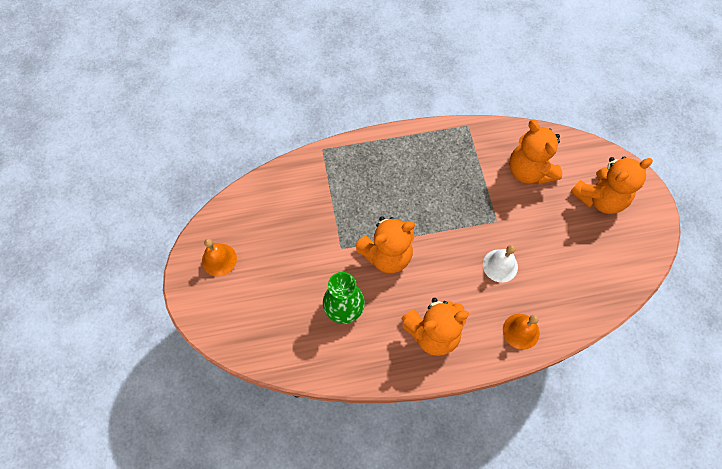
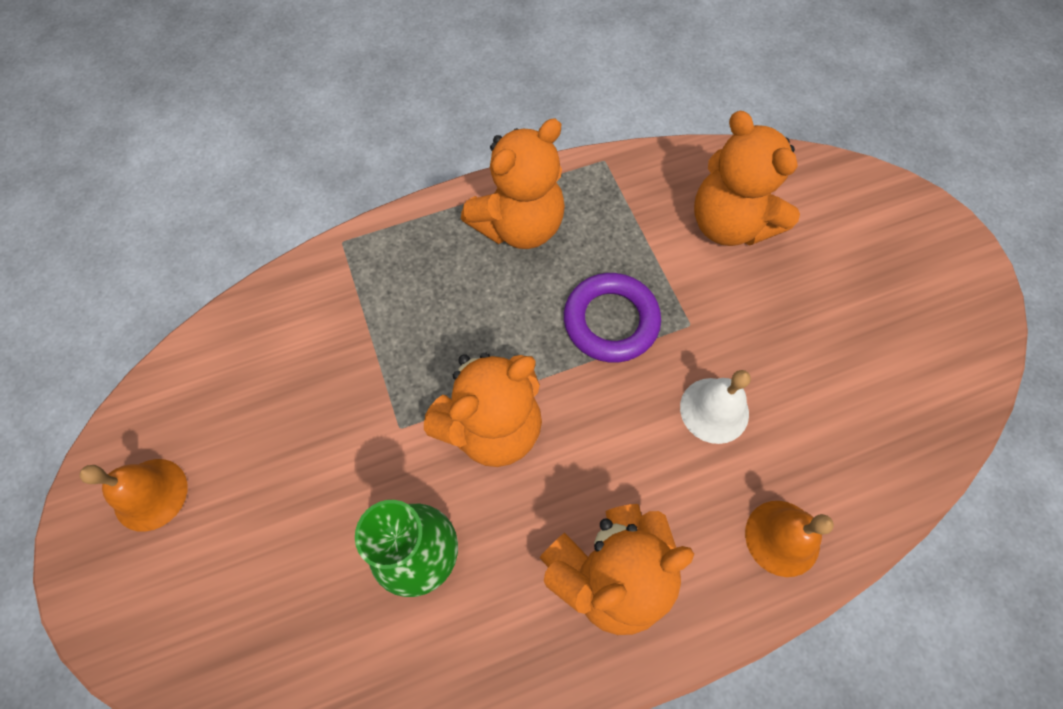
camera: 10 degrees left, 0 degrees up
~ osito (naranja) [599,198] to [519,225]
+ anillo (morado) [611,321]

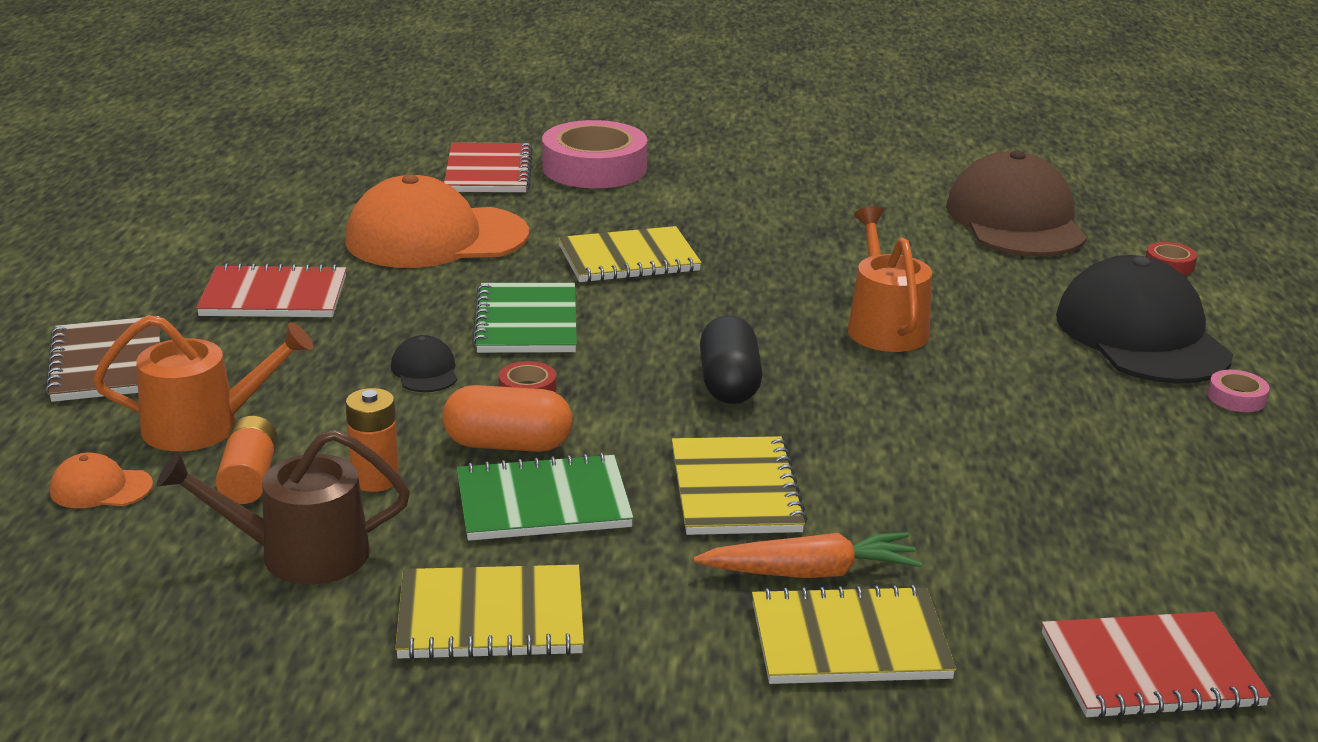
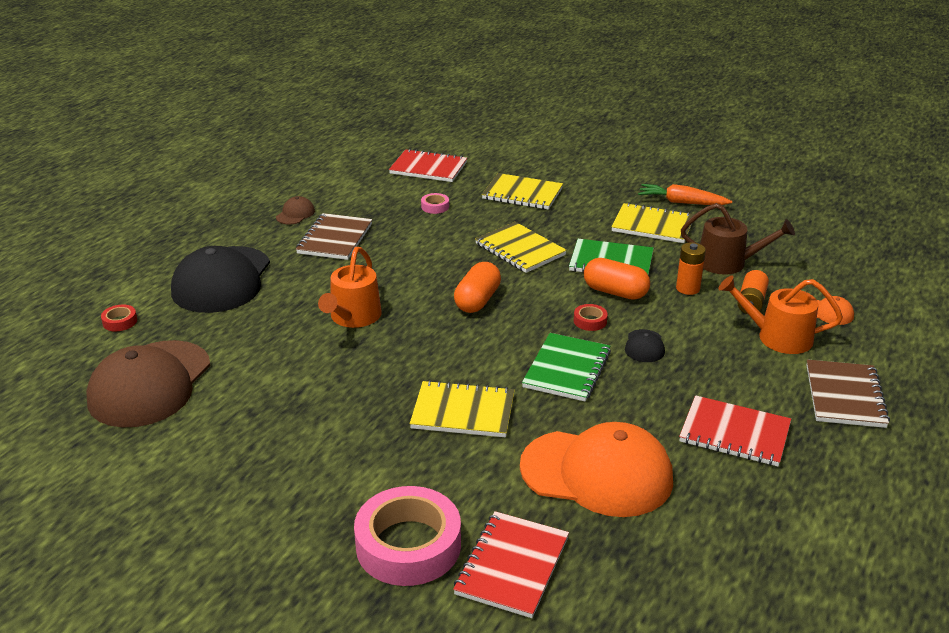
camera: 155 degrees left, 5 degrees up
~ cuaderno (amarillo) [735,490] = [520,249] 60 degrees counterclockwise
~ zanahoria (naranja) [810,572] to [682,202]
~ cápsula (negro) [729,384] to cápsula (naranja) [477,300]
~ cinta adhesiva (rosa) [1236,398] to [435,207]
+ gorra (marrón) [295,214]
+ cuaderno (marrón) [335,239]

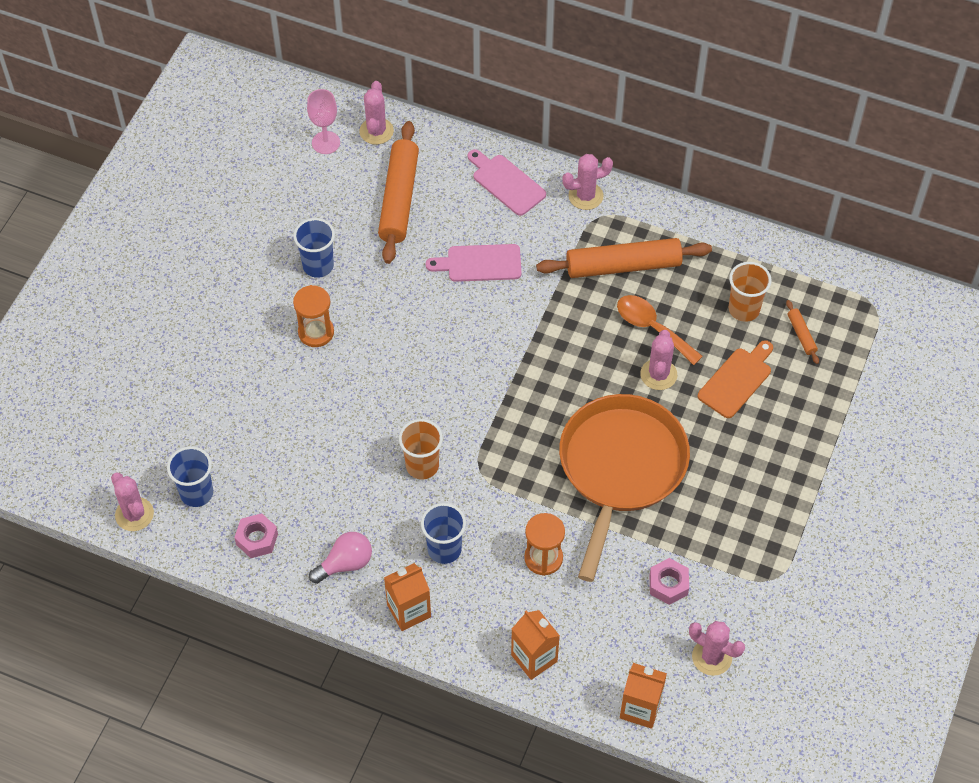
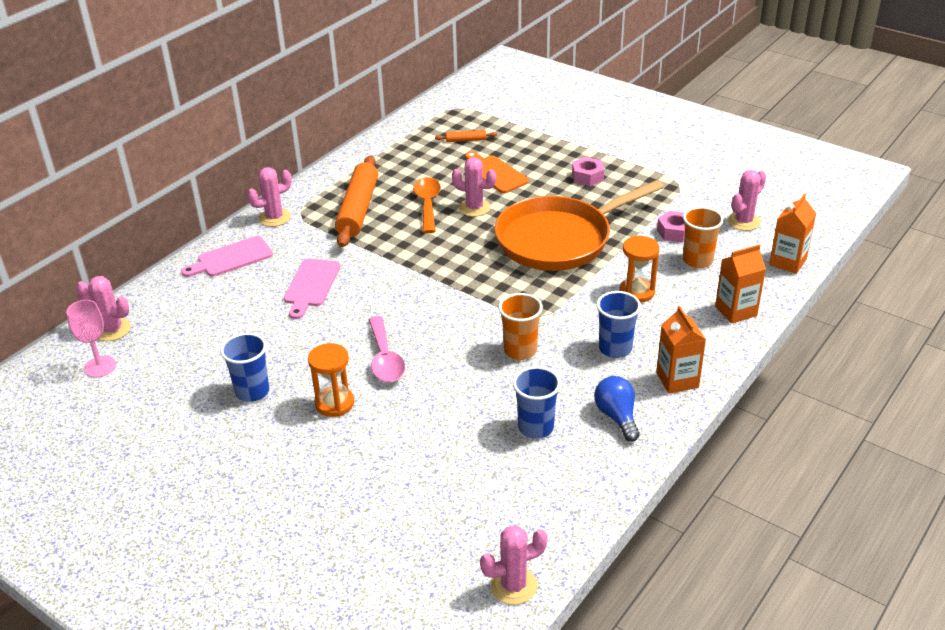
camera: 75 degrees left, 20 degrees down
~ vaso (azul) [196,493] to [535,427]
~ tuerca (rosa) [257,539] to [587,176]
~ bombilla (rosa) [345,564] to bombilla (azul) [617,416]
- rodillo (naranja) [399,199]
~ sartén (naranja) [620,468] = [559,239] 60 degrees counterclockwise
~ cactus (rosa) [585,196] = [274,218] 60 degrees clockwise
~ cuchara (naranja) [652,328] = [427,204] 120 degrees clockwise
~ vaso (naranja) [744,309] to [697,260]
+ cuchara (rosa) [385,358]

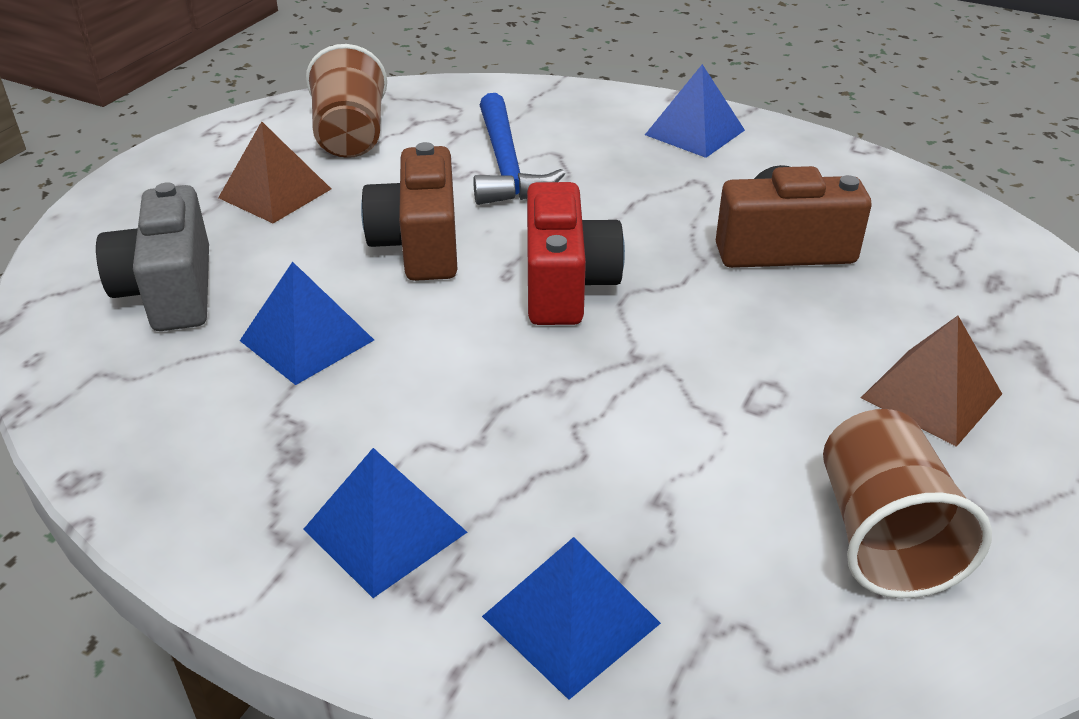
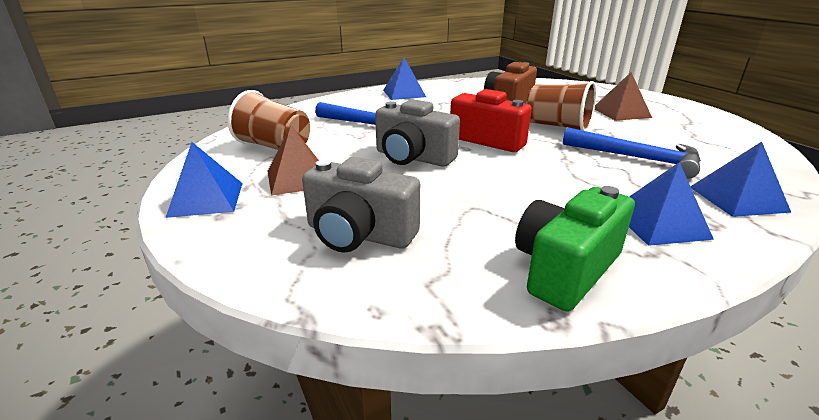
camera: 55 degrees left, 10 degrees down
~ pirámide (azul) [307,340] to [206,199]
~ cámara (marrón) [419,244] to cámara (gris) [413,157]
~ vaso (marrón) [882,536] to [557,126]
+ cámara (verde) [565,269]
+ martillo (azul) [636,158]

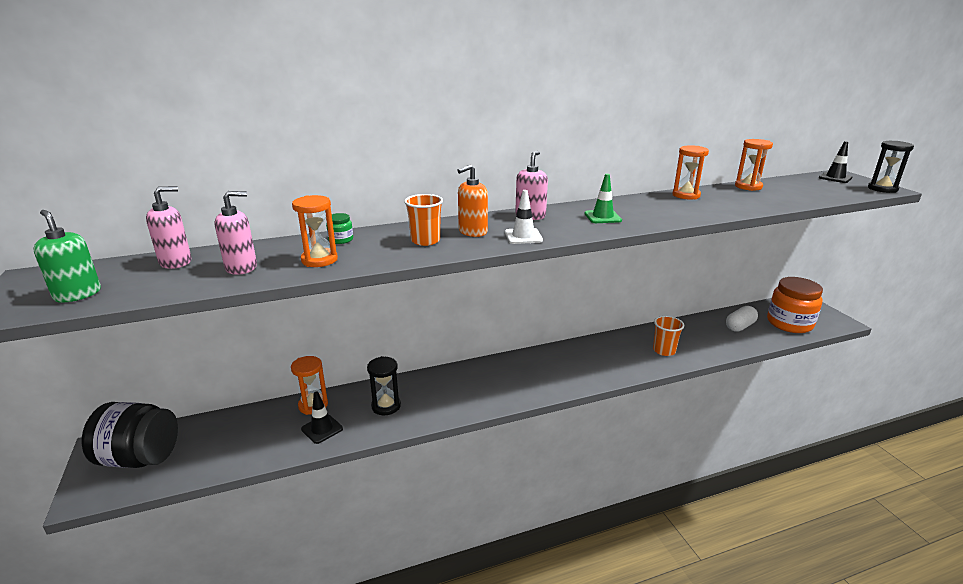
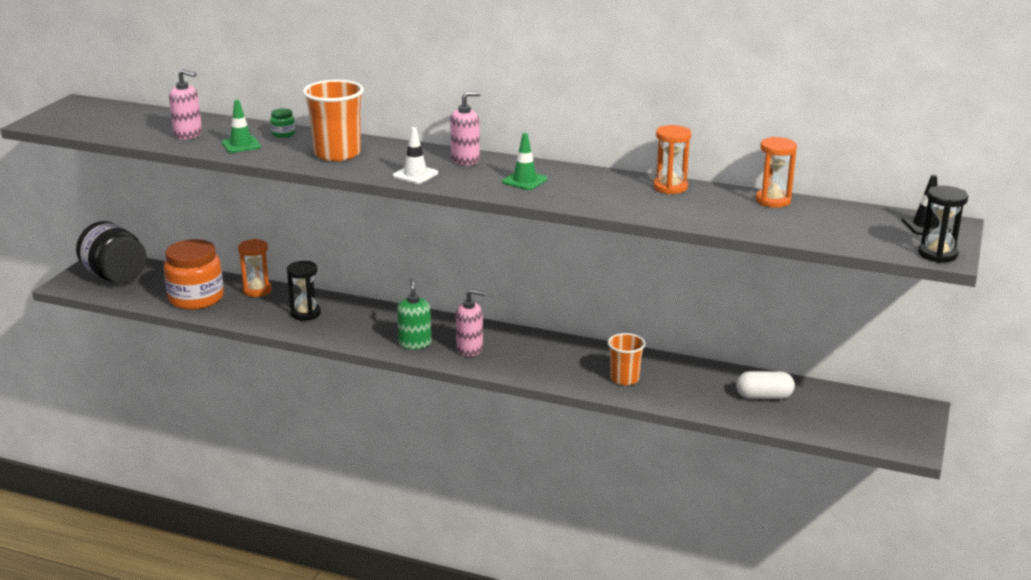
camera: 40 degrees right, 0 degrees up
~ dispensador de jabón (verde) [78,294] to [415,343]
~ dispensador de jabón (rosa) [176,262] to [470,349]
~ reloj de arena (naranja) [319,260] to cono de tráfico (verde) [241,145]
- cono de tráfico (negro) [322,429]
~ vaso (naranja) [425,241] = [337,154] x1.61
- dispensador de jabón (naranja) [472,232]
~ tarro (naranja) [789,323] to [196,298]

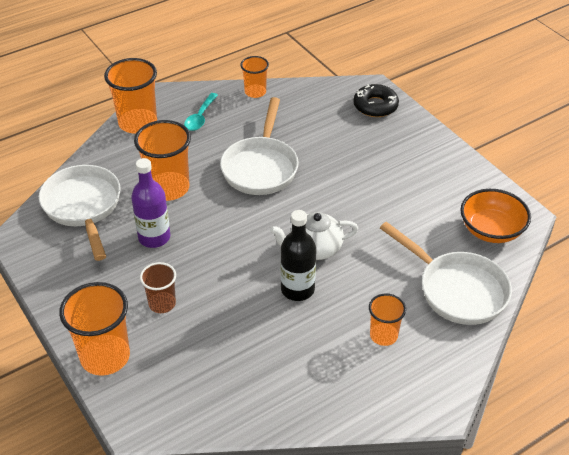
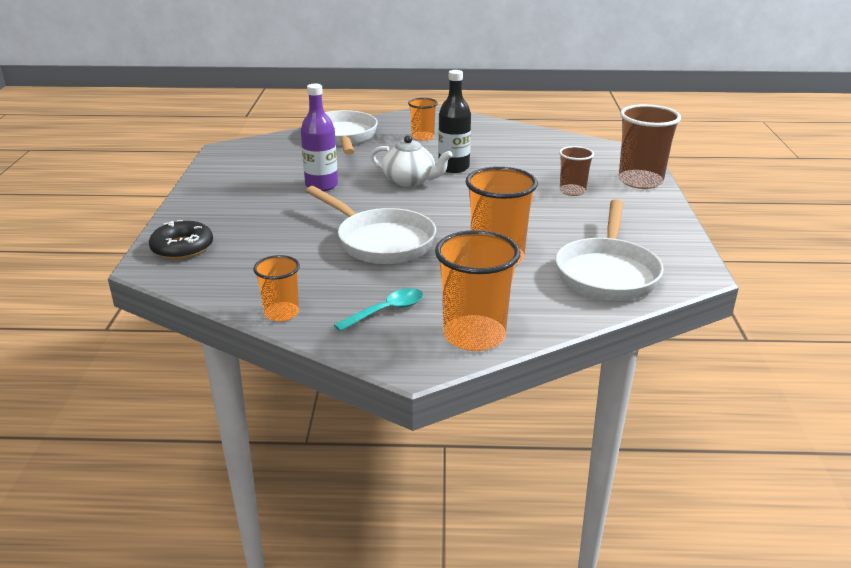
camera: 145 degrees left, 15 degrees down
~ vaso (naranja) [105,357] to vaso (marrón) [640,181]
~ botella (morado) [154,237] to [321,185]
~ sartén (blanco) [261,167] = [381,241] 90 degrees clockwise
- cuenco (naranja) [491,230]

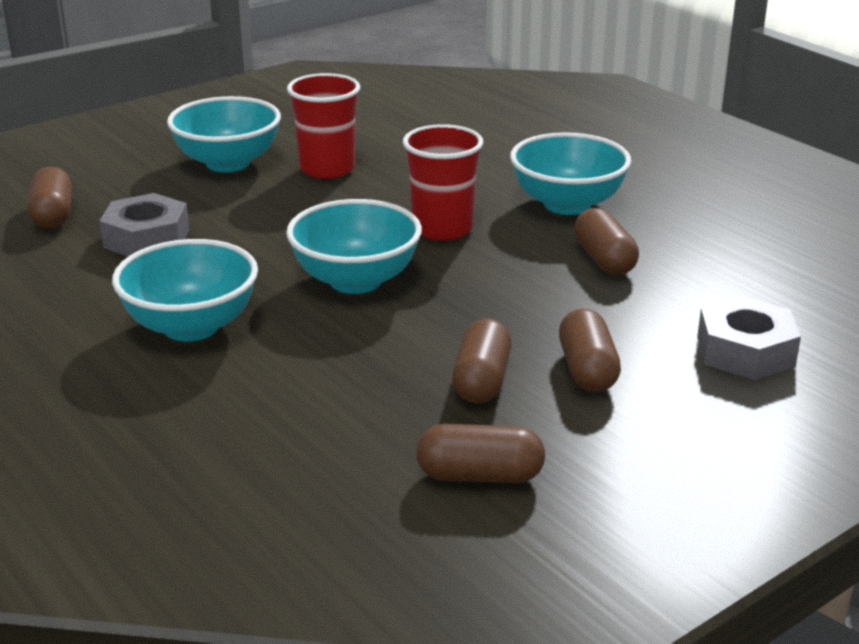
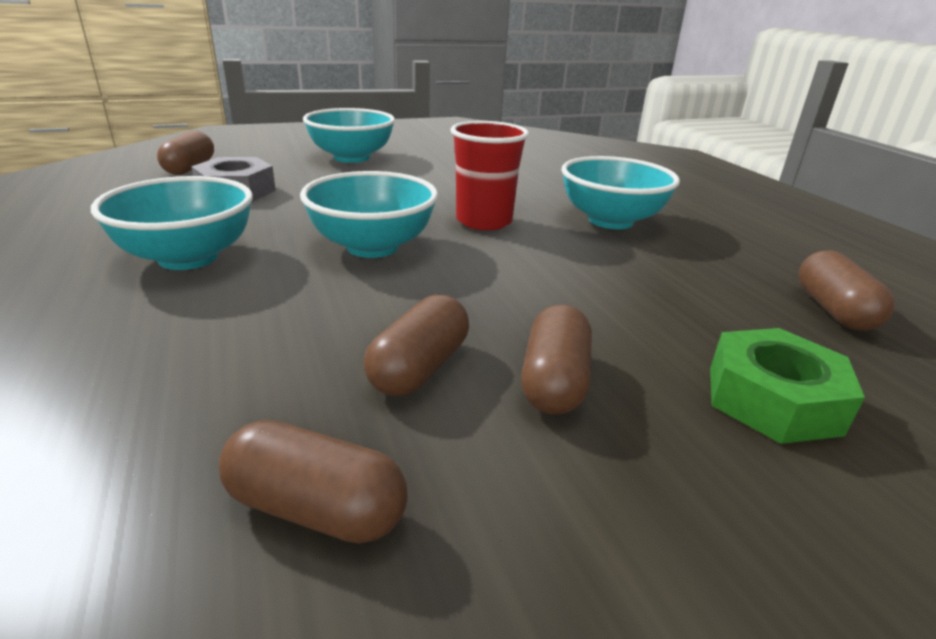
camera: 15 degrees right, 0 degrees up
- vaso (rojo) [327,169]
~ cápsula (marrón) [604,260] to [833,310]
~ tuerca (gris) [745,351] to tuerca (verde) [772,399]

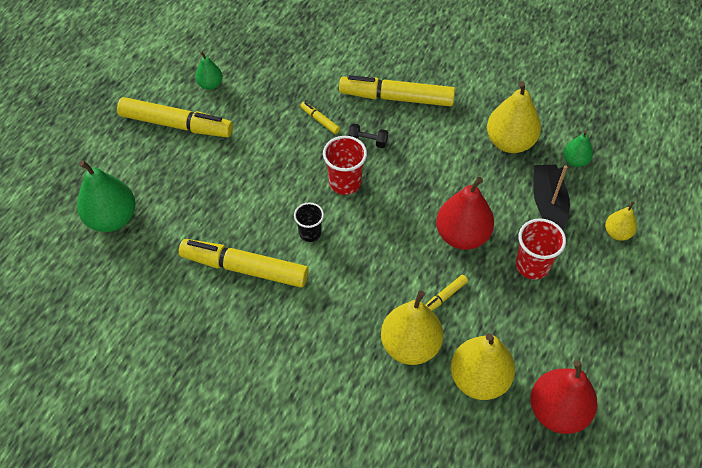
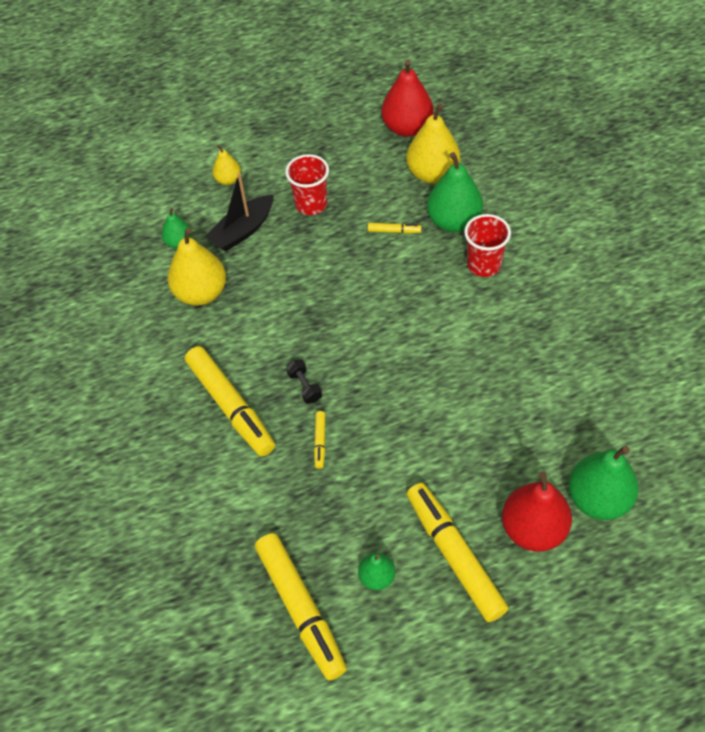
camera: 130 degrees left, 0 degrees up
~ rotulador (amarillo) [244,268] to [301,609]
- vaso (negro) [310,233]
~ vaso (rojo) [345,183] to [483,265]
~ pera (amarillo) [410,346] to pera (verde) [453,221]
~ pera (rojo) [462,235] to [533,529]

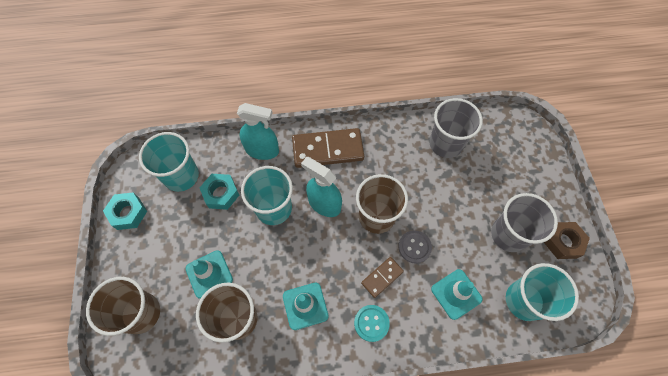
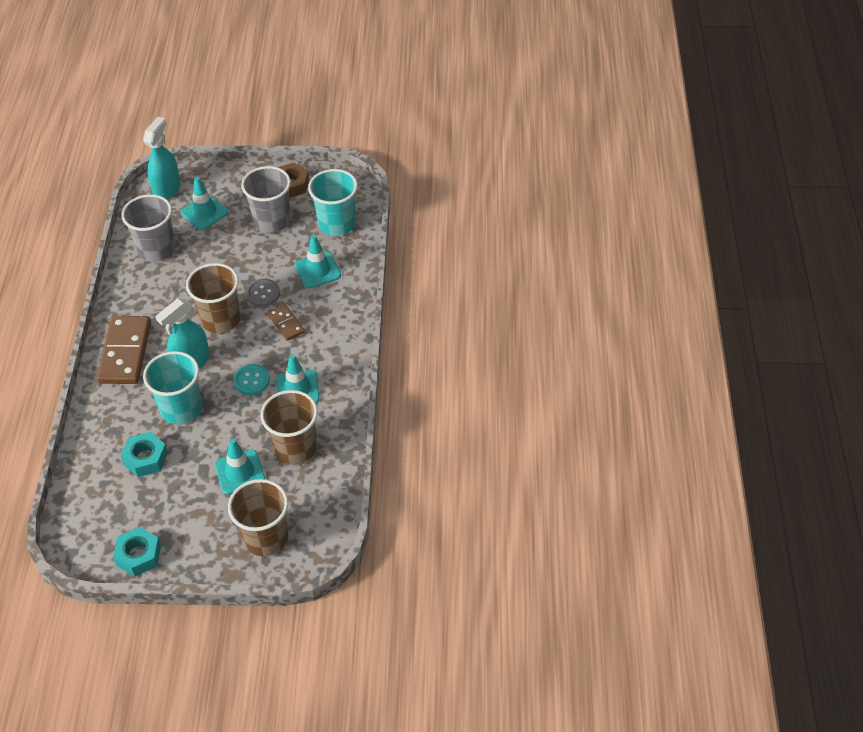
camera: 80 degrees left, 15 degrees down
- vaso (turquesa) [181,176]
~ pulverizador (turquesa) [262,150] to [167,189]
~ botón (turquesa) [371,323] to [251,380]
+ cono de tráfico (turquesa) [204,212]

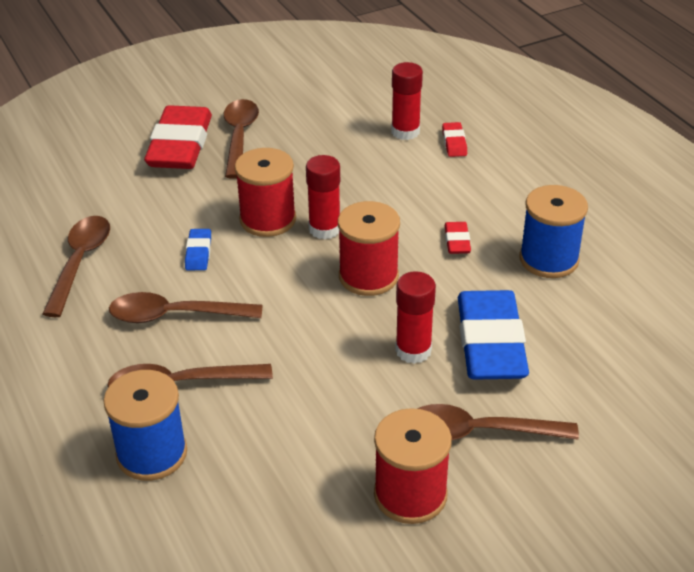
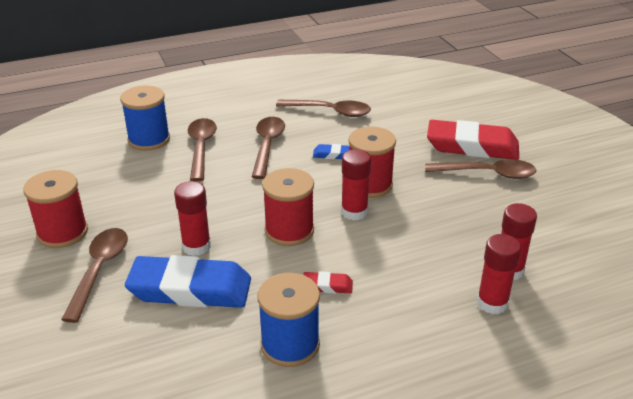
camera: 95 degrees right, 5 degrees down
~ goma de borrar (rojo) [454,143] to barra de pegamento (rojo) [492,303]

